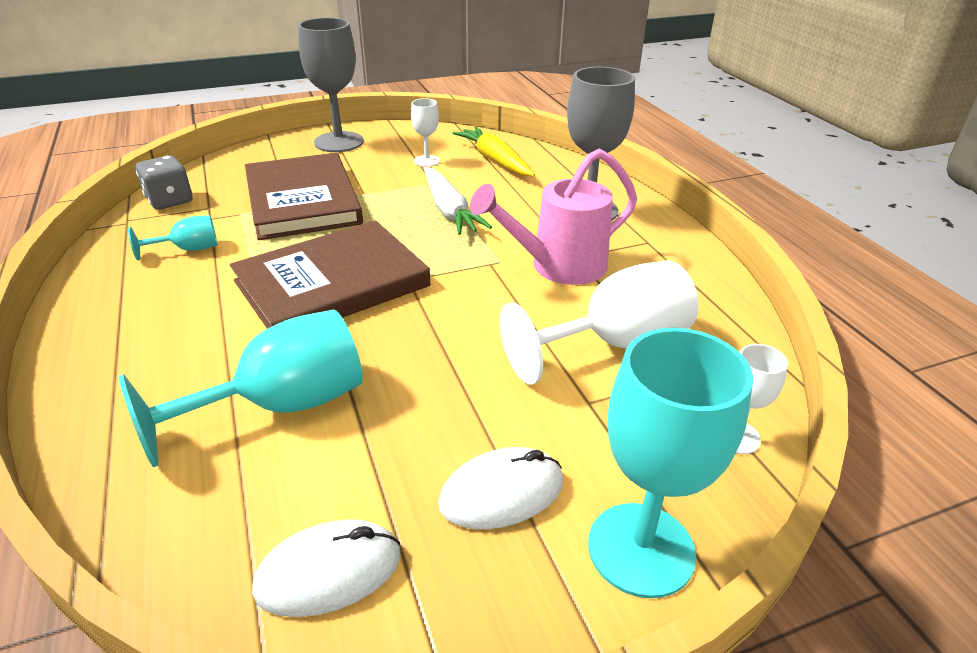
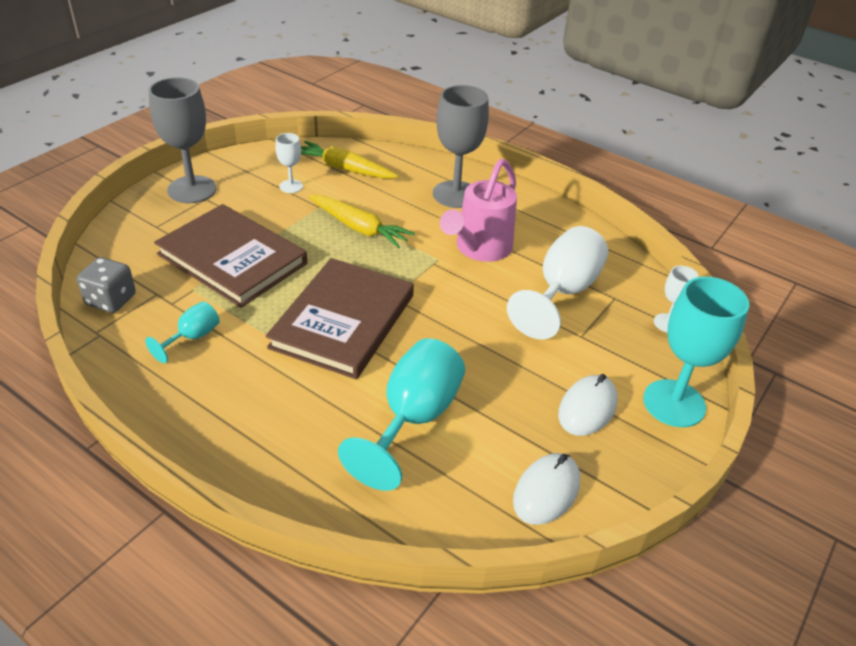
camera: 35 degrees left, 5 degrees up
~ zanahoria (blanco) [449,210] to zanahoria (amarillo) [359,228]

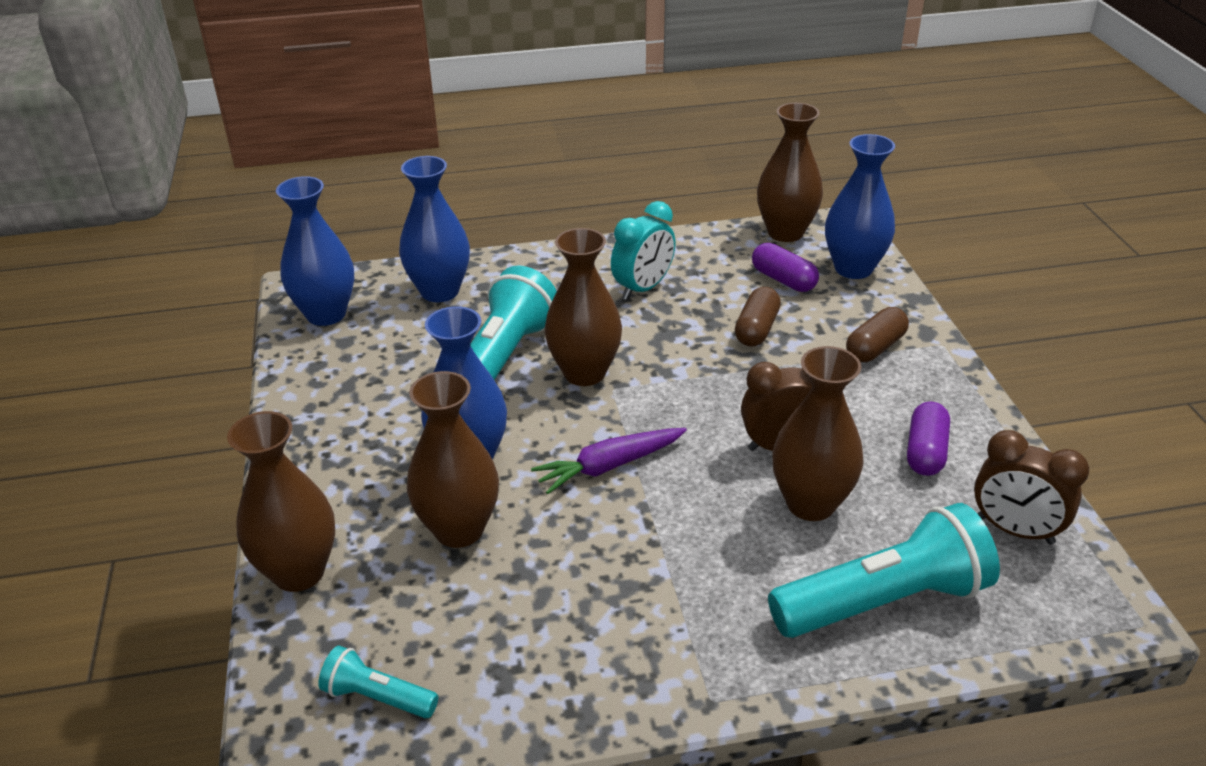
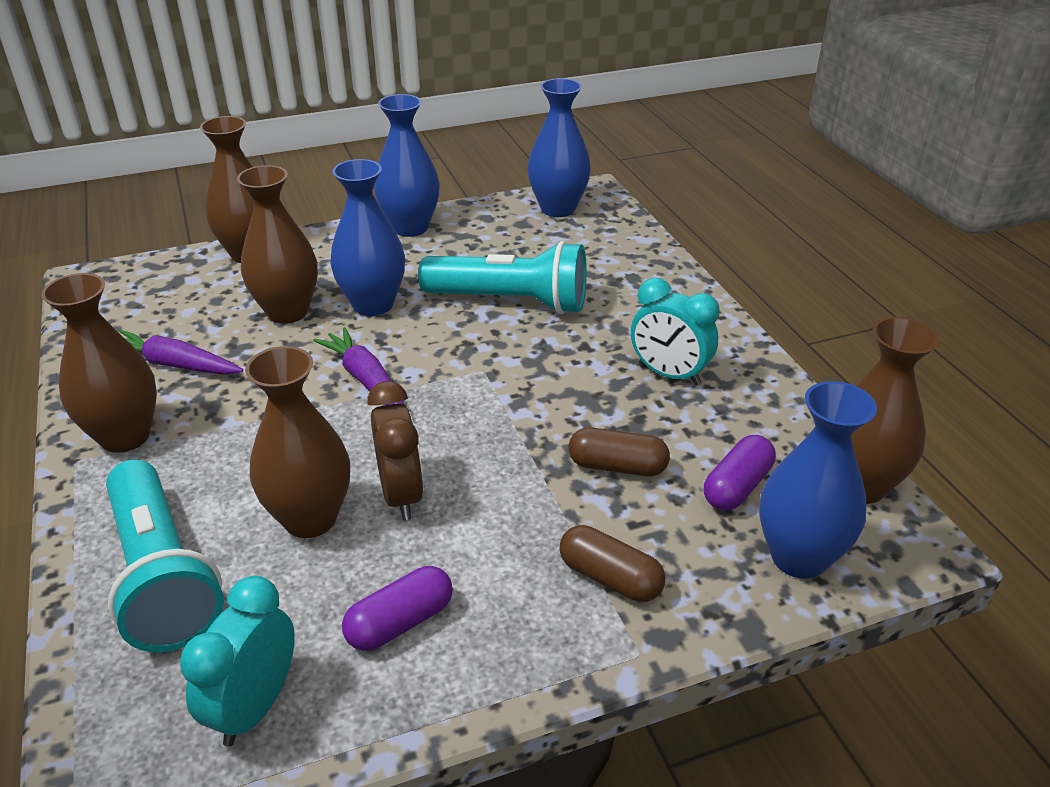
camera: 80 degrees right, 0 degrees up
- lámpara de mano (turquesa) [377,697]
~ florero (azul) [440,291] to [410,228]
~ florero (marrón) [584,373] to [125,436]
~ cápsula (morado) [925,452] = [400,622] 45 degrees counterclockwise
~ despertador (marrón) [1015,530] to despertador (turquesa) [255,706]
+ zanahoria (morado) [174,364]

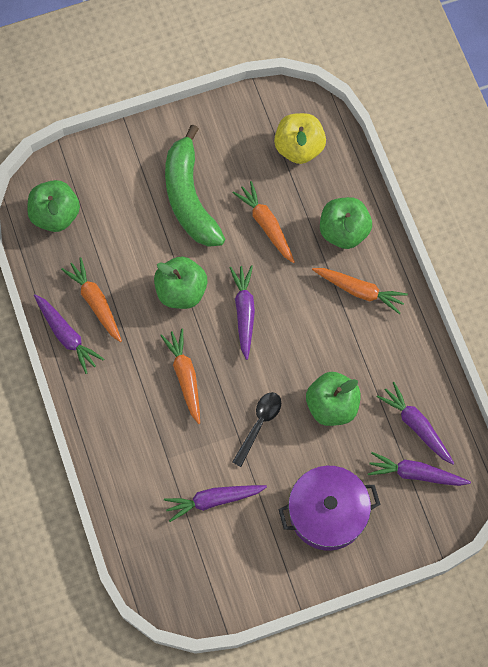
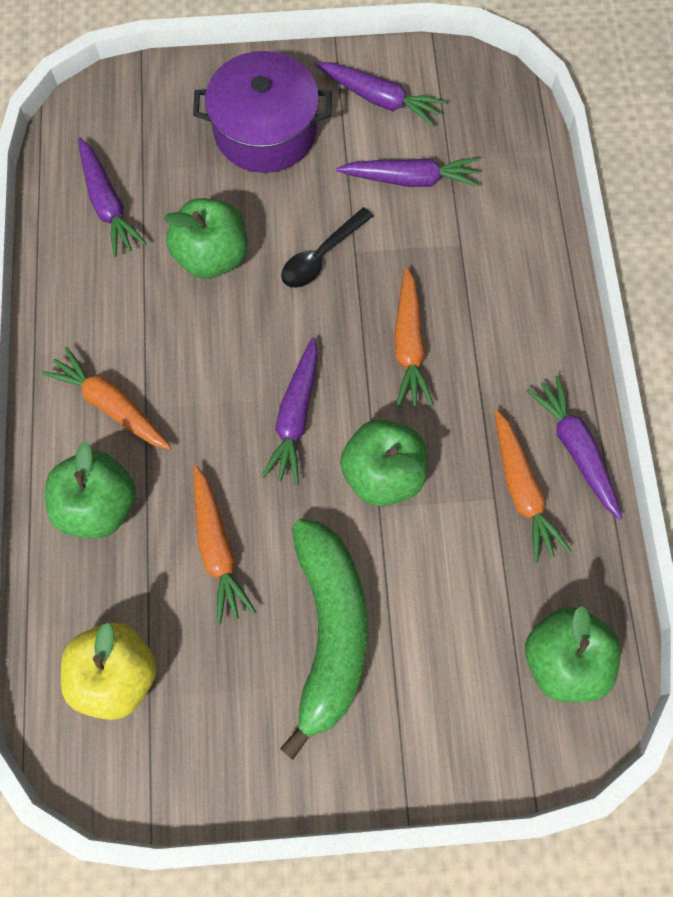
camera: 165 degrees left, 0 degrees up
~ zanahoria (morado) [415,473] to [380,99]

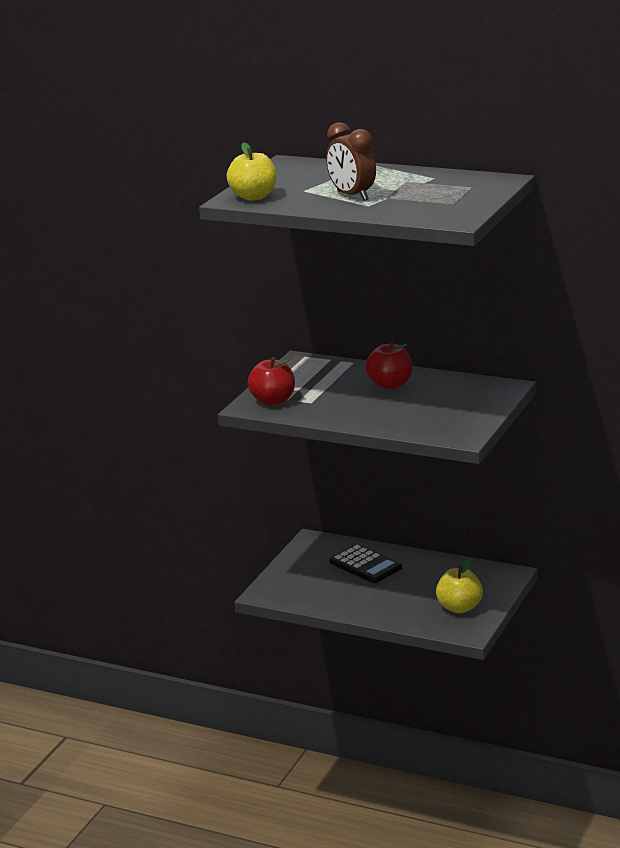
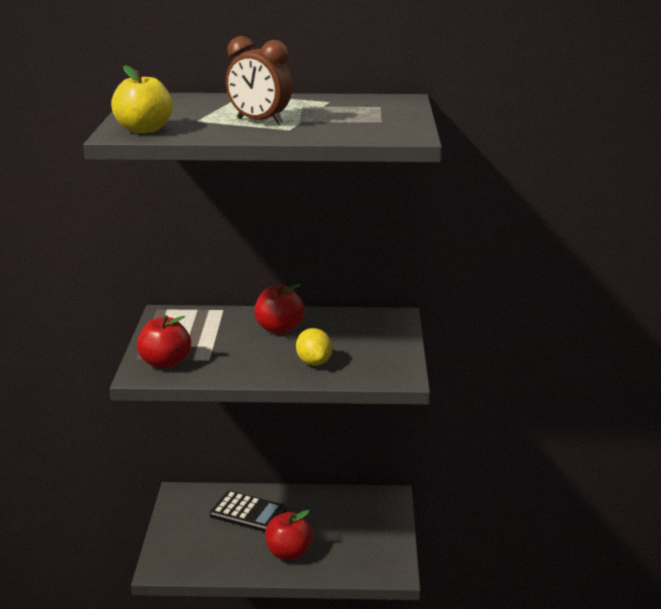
camera: 25 degrees left, 0 degrees up
- manzana (amarillo) [459,608]
+ manzana (rojo) [289,553]
+ limón (amarillo) [314,362]

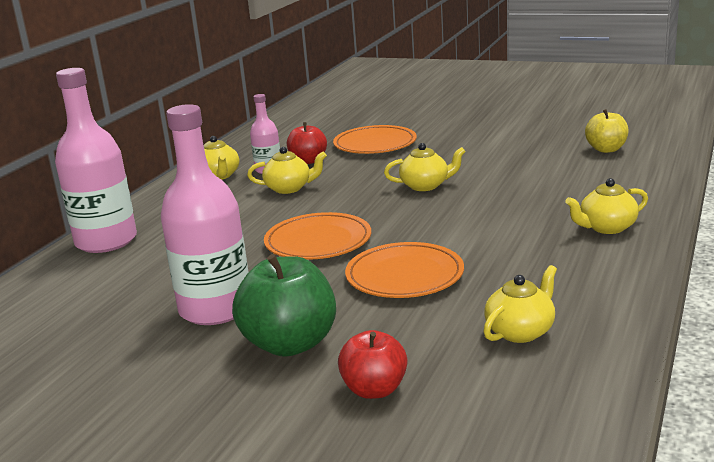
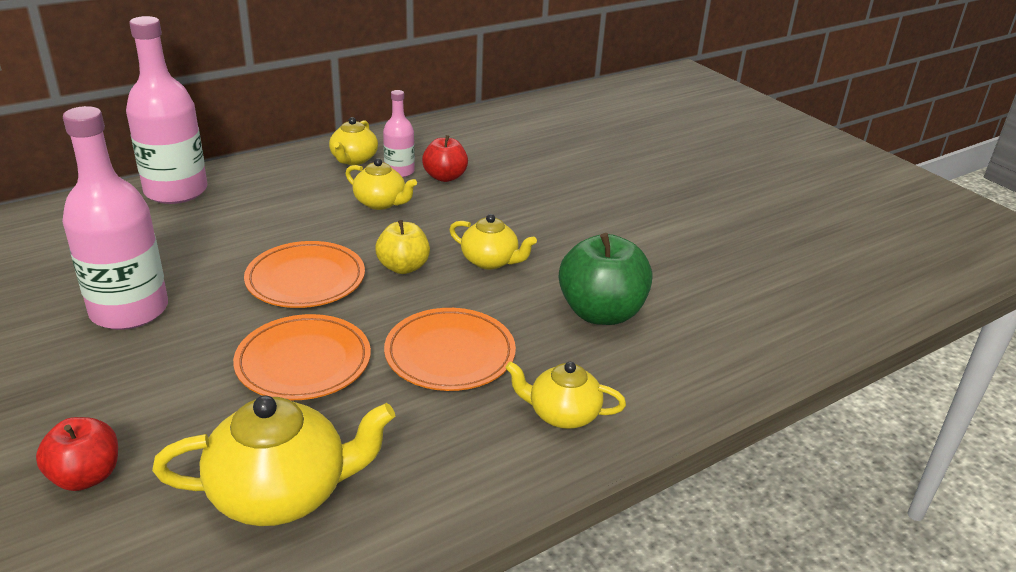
camera: 30 degrees right, 10 degrees up
~ manzana (verde) [290,344] to [601,313]
~ plato (naranja) [375,144] to [450,354]
~ tetera (amarillo) [520,331] = [282,493] x1.68
~ manzana (amarillo) [606,149] to [403,267]

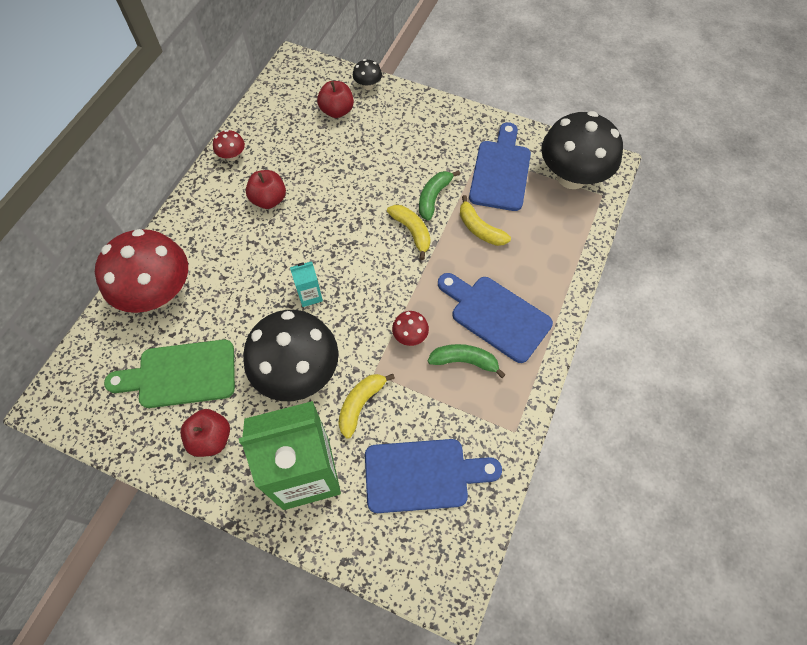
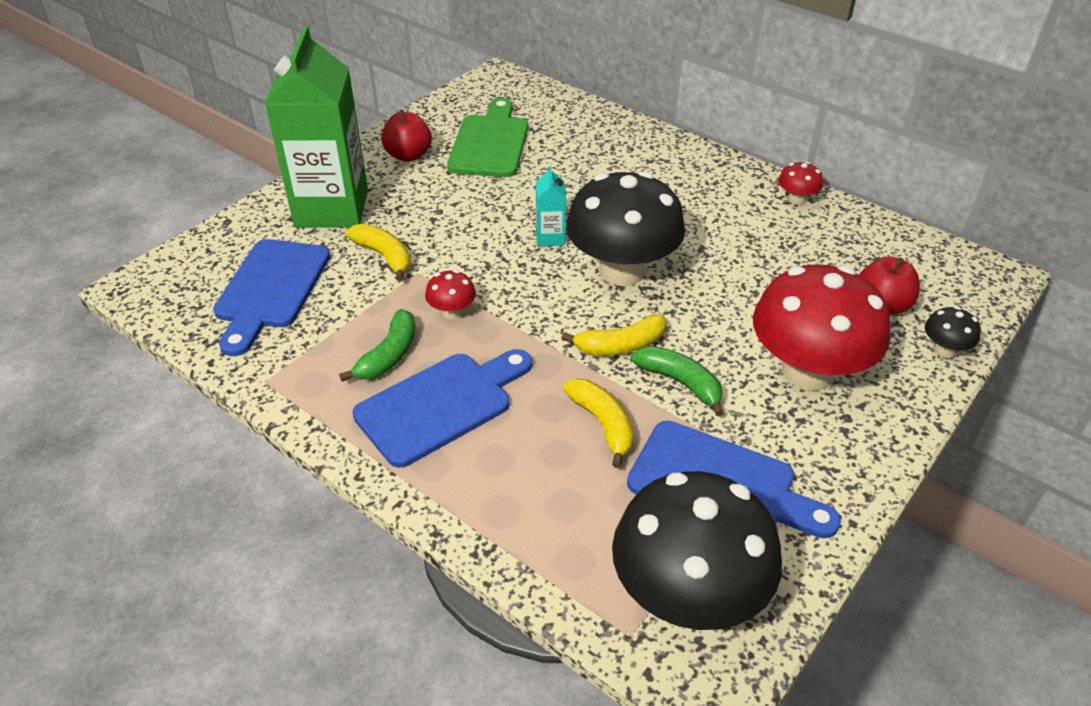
camera: 105 degrees right, 20 degrees down
~ seta (rojo) [159,293] to [807,372]
~ seta (negro) [298,372] to [622,271]
- manzana (rojo) [269,200]
~ plátano (amarillo) [479,229] = [603,424] 90 degrees clockwise

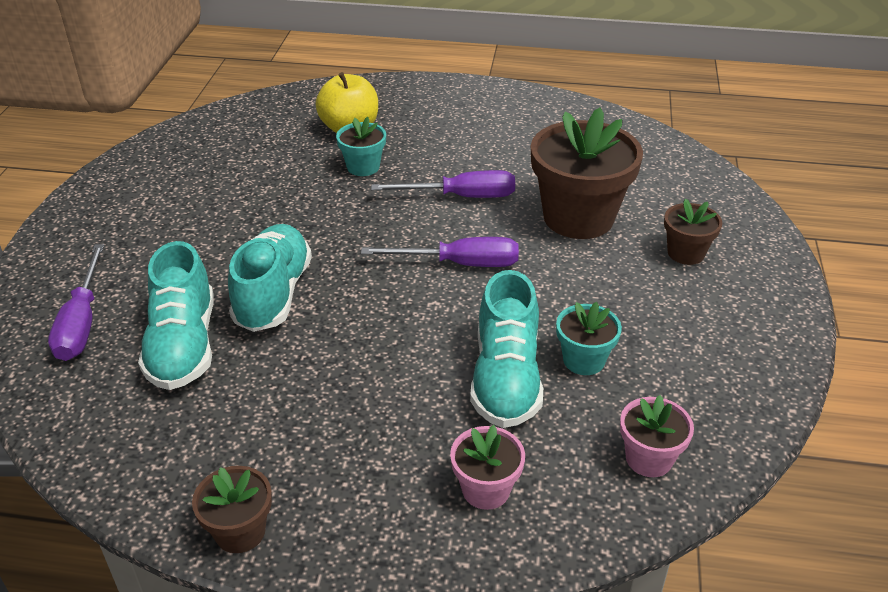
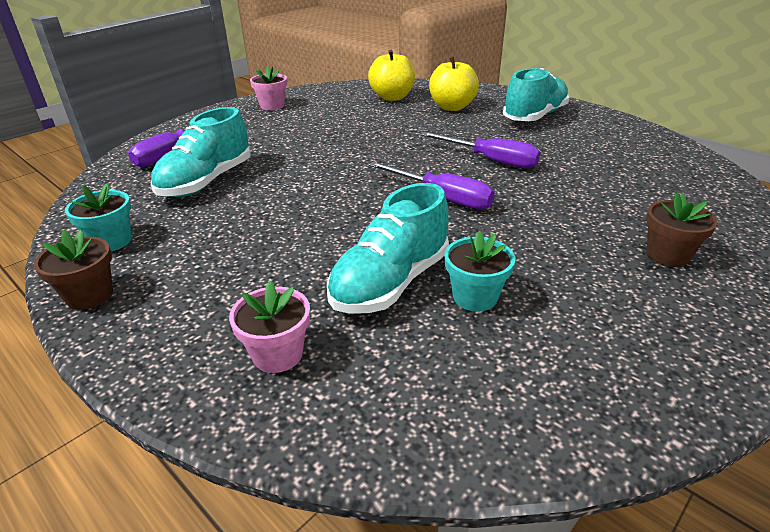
camera: 35 degrees right, 5 degrees down
~ zapato (turquesa) [273,294] to [534,116]
~ maceta (turquesa) [363,167] to [111,241]
- maceta (marrón) [578,217]
~ maceta (rosa) [649,458] to [272,106]
+ manzana (amarillo) [392,97]

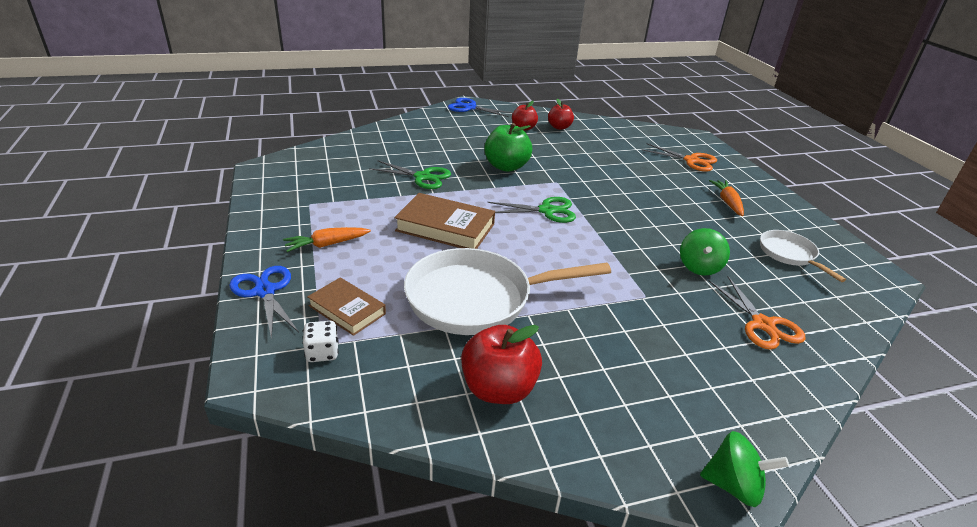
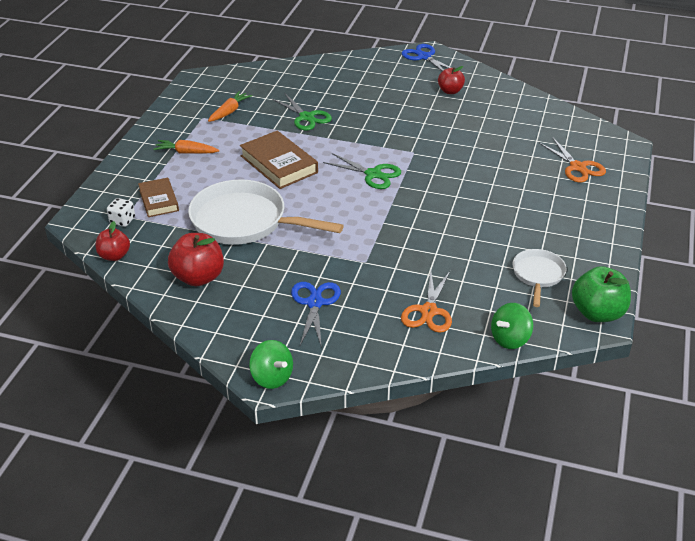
camera: 35 degrees right, 5 degrees up
~ tijeras (azul) [265,291] to [315,303]
~ manzana (verde) [506,167] to [597,313]
~ manzana (rojo) [559,127] to [114,256]
~ peonza (verde) [699,267] to [510,339]
~ zanahoria (naranja) [727,202] to [229,112]

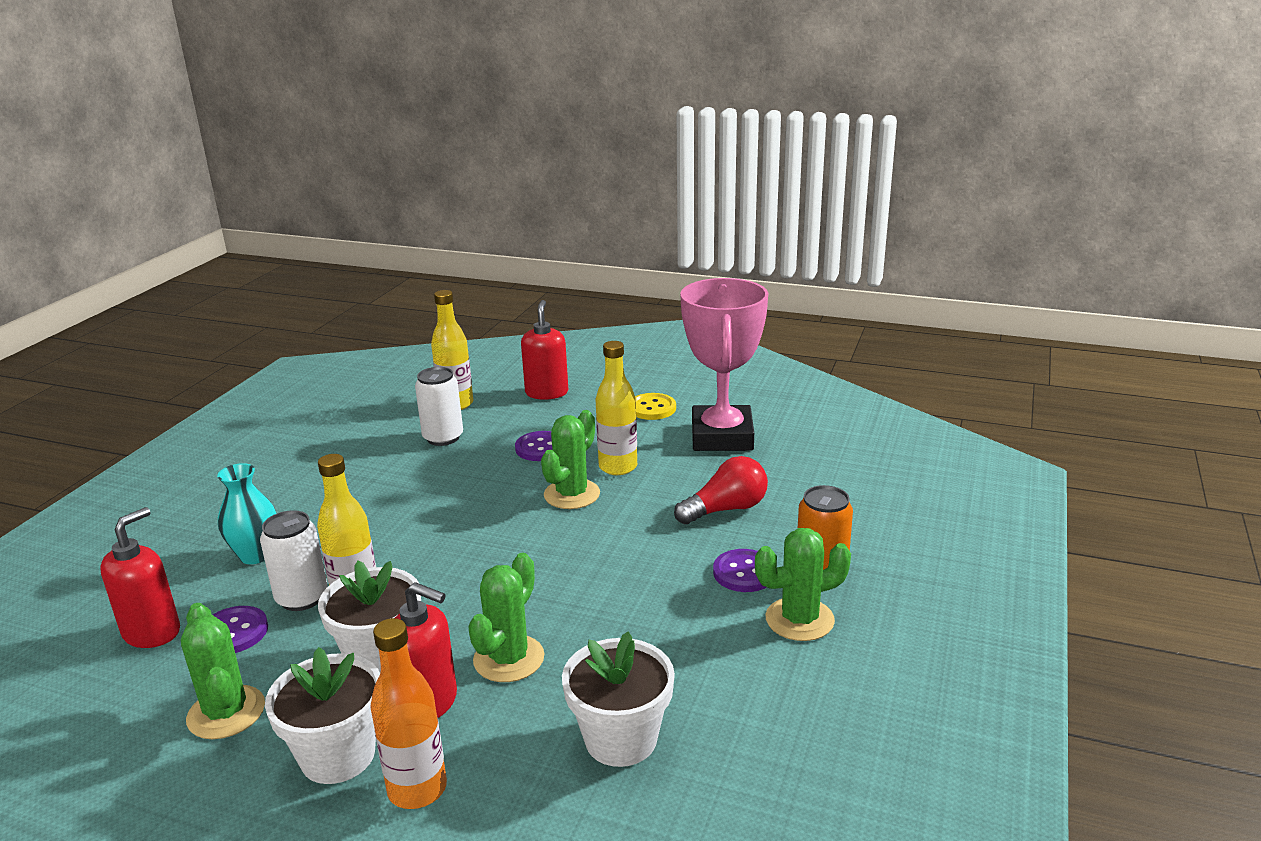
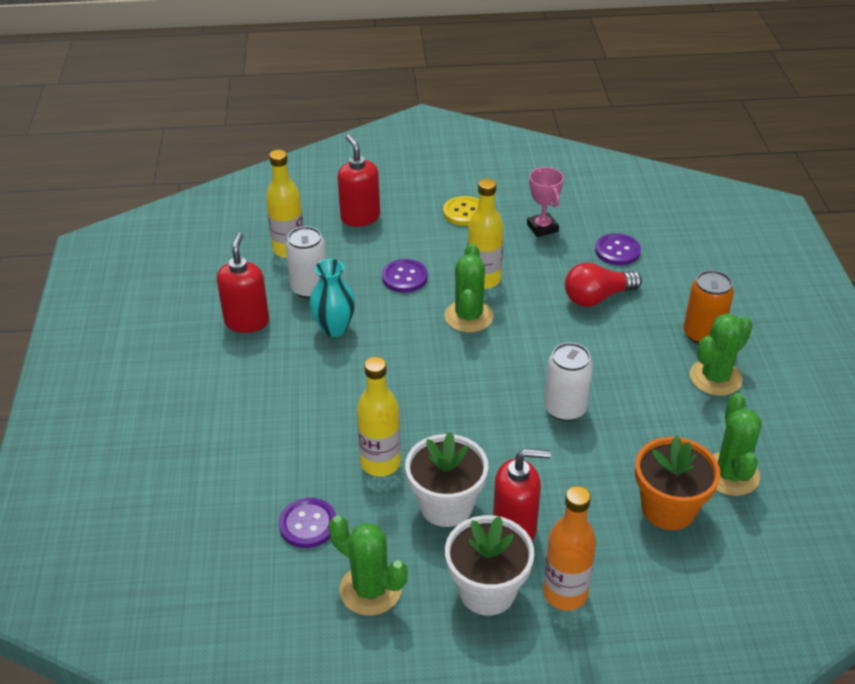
camera: 25 degrees left, 15 degrees up
~ dispensador de jabón (rojo) [152,632] to [247,321]
~ florero (turquesa) [256,555] to [334,328]
~ lata (blanco) [302,598] to [565,409]
~ cactus (verde) [509,659] to [730,474]
~ maceta (blanco) [621,739] to maceta (naranja) [668,508]
~ bombilla (rojo) [726,509] = [597,297] 150 degrees counterclockwise
~ trofeo (rosa) [722,436] = [542,228] x0.47
~ botón (morado) [744,573] to [617,251]

